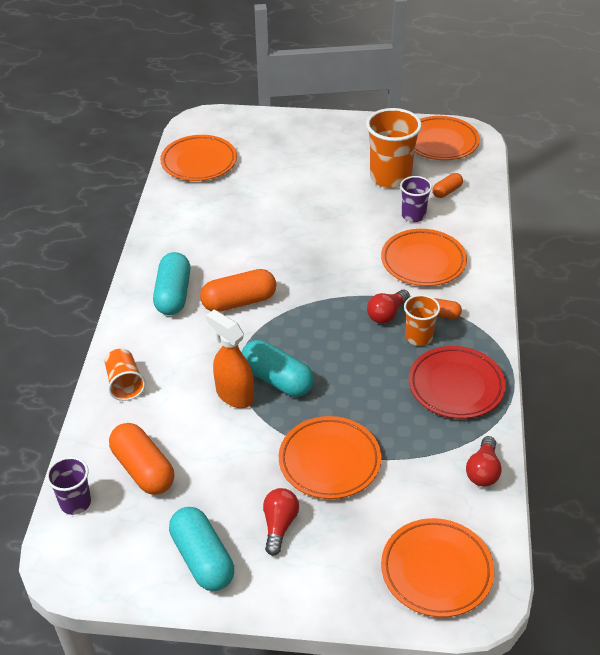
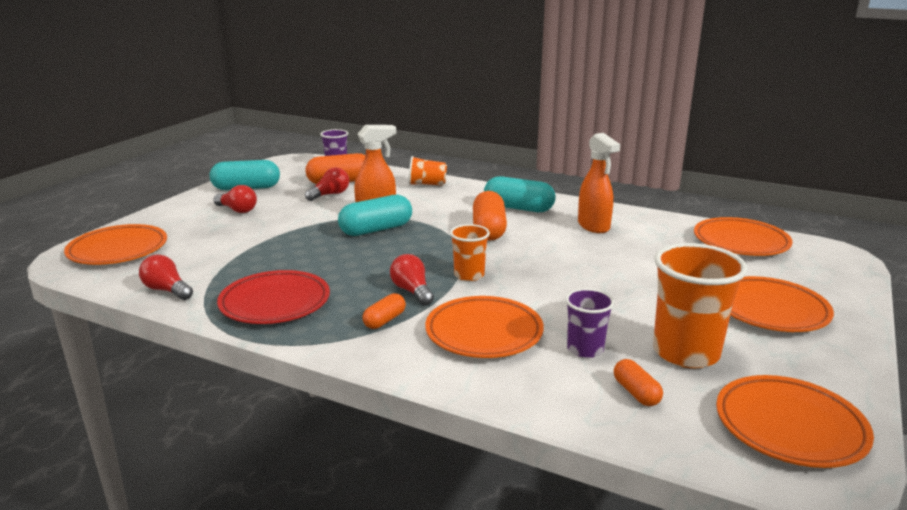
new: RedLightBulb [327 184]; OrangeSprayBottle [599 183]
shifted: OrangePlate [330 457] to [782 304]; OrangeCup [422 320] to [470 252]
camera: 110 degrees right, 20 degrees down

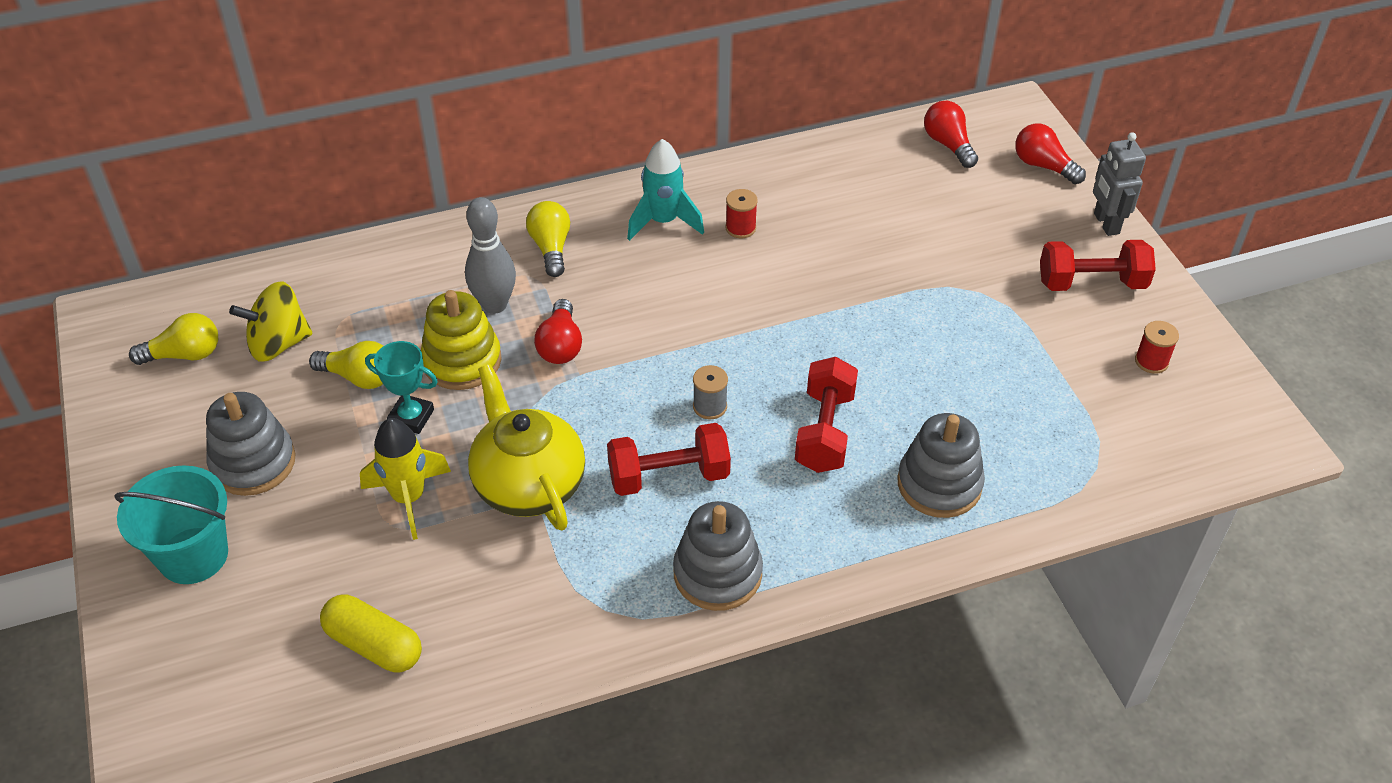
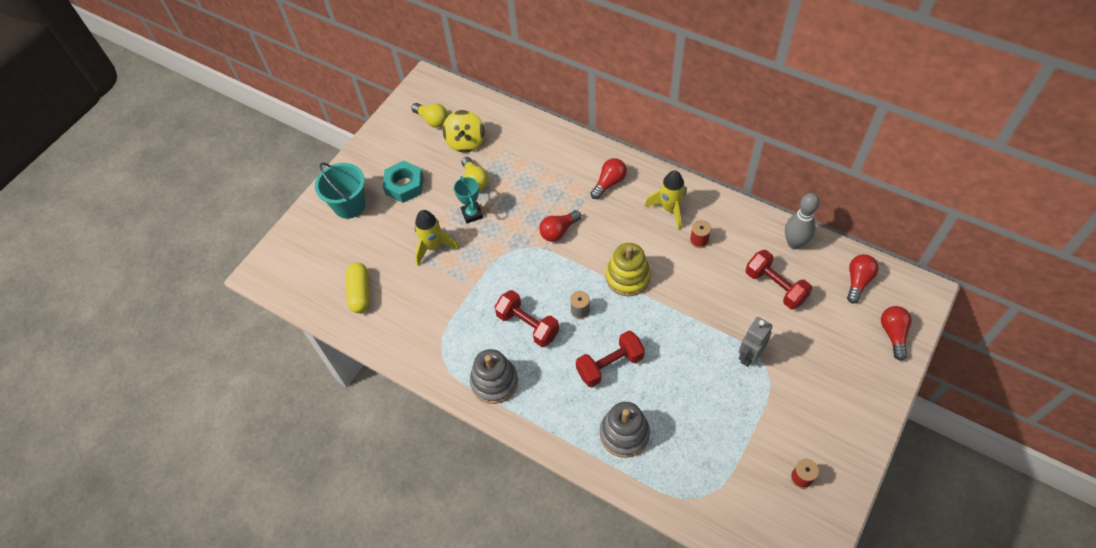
gone: YellowTeapot [526 447]
shifted: YellowStackingToy [461 340] to [628 269]; GreyBowlingPin [490 255] to [802 221]; RedDumbbell [1098 265] to [779 279]; GreyRobot [1119 184] to [756 342]
swapped: GreyStackingToy [251 444] to TurquoiseNut [403 182]
repainted: YellowLightBulb [548 239] to RedLightBulb [608 178]; TurquoiseRocket [665 190] to YellowRocket [666 200]
rotated: YellowSpinningTop [271 322] = [463 131] 120 degrees counterclockwise
camera: 55 degrees right, 10 degrees up

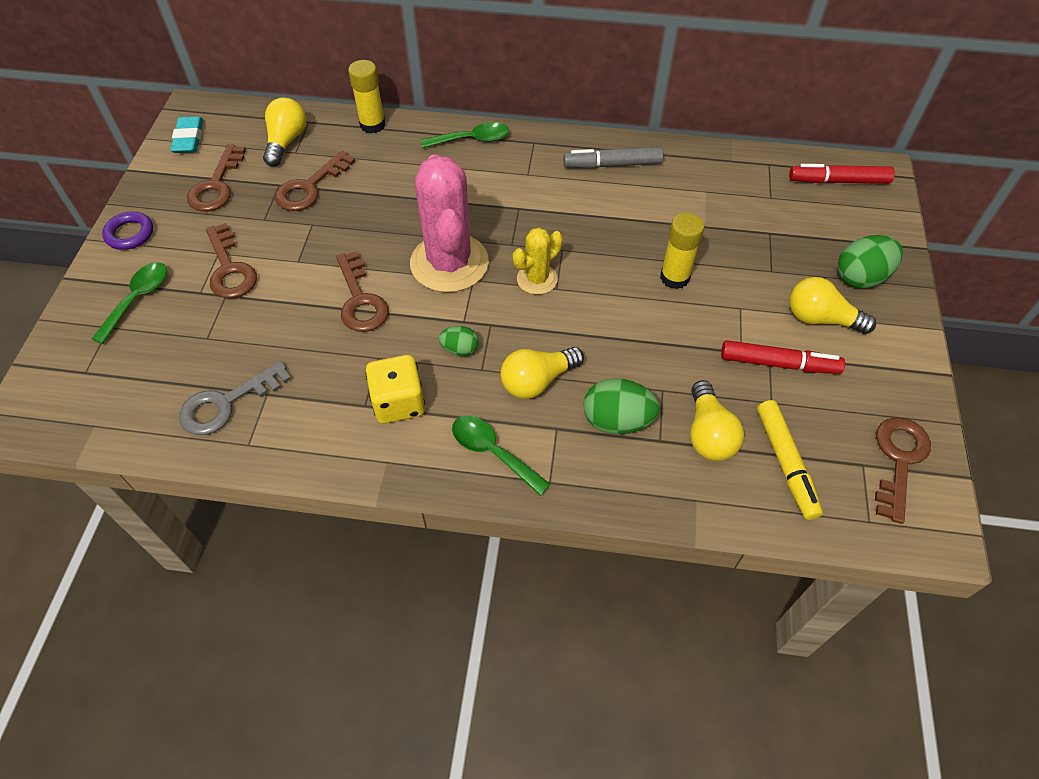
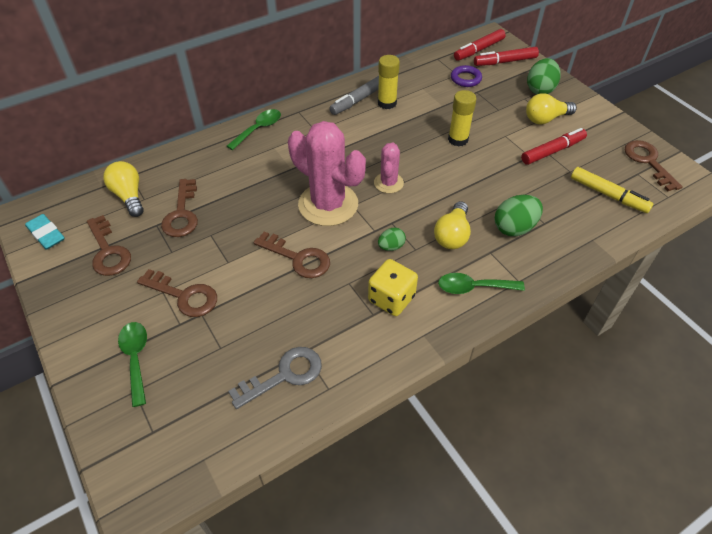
gone: YellowLightBulb [717 420]
new: RedMarker [506 56]
shifted: PurpleRing [127 231] to [466 76]; YellowGlueStick [367 97] to [389 82]
repainted: YellowCactus [538 261] to PinkCactus [389 167]
rotated: GreyKey [235 398] = [275 378] 135 degrees counterclockwise
camera: 40 degrees left, 5 degrees down

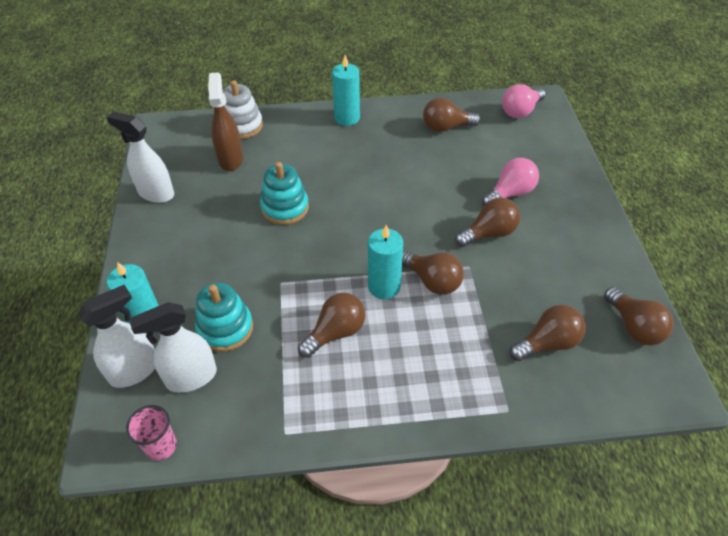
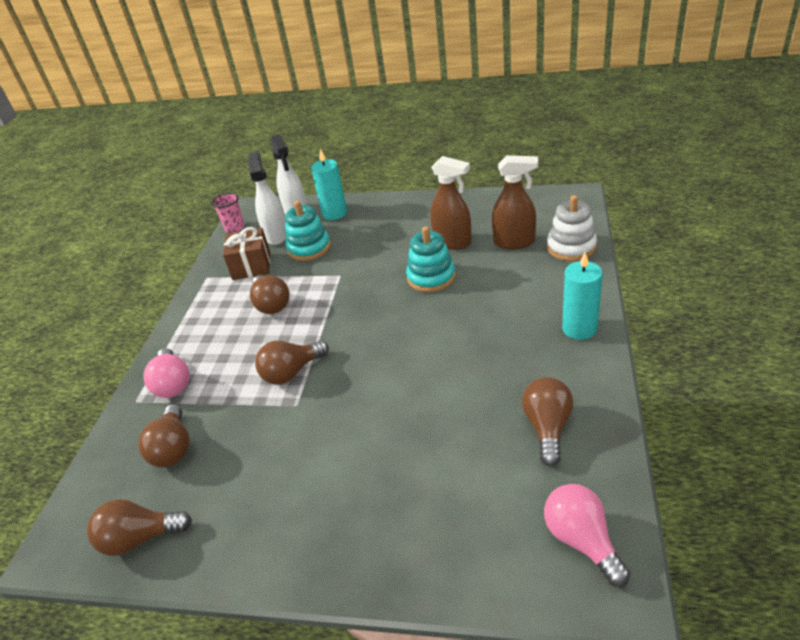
gone: WhiteSprayBottle [140 157]; TurquoiseCandle [385 262]; BrownLightBulb [487 222]
new: BrownGift [246 253]; BrownSprayBottle [451 202]
shifted: PinkLightBulb [510 182] to [166 373]
camera: 110 degrees right, 10 degrees down

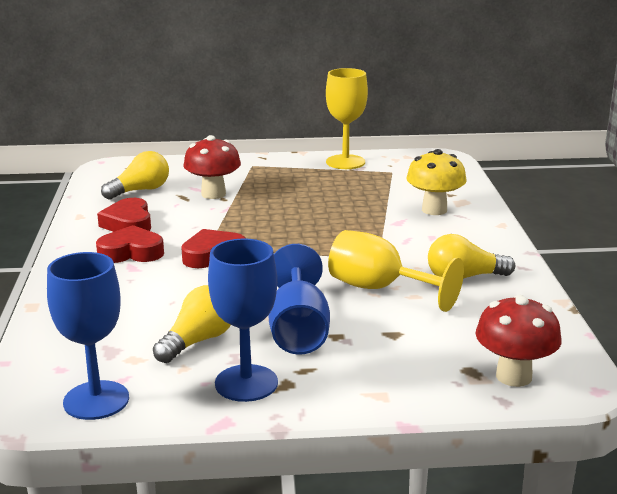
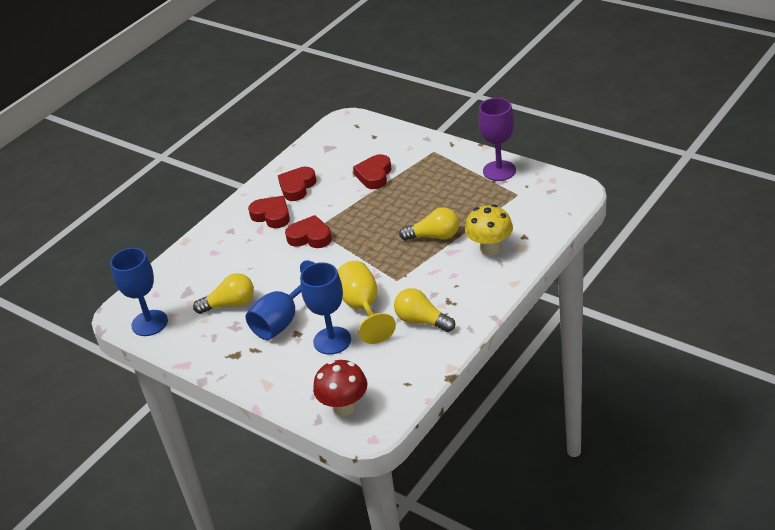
shifted: YellowLightBulb [135 175] to [429 224]; BlueGoblet [243 320] to [325 308]
swapped: RedMushroom [212 167] to RedHeart [372 171]
repainted: YellowGoblet [347 118] to PurpleGoblet [497 139]
camera: 45 degrees right, 15 degrees up

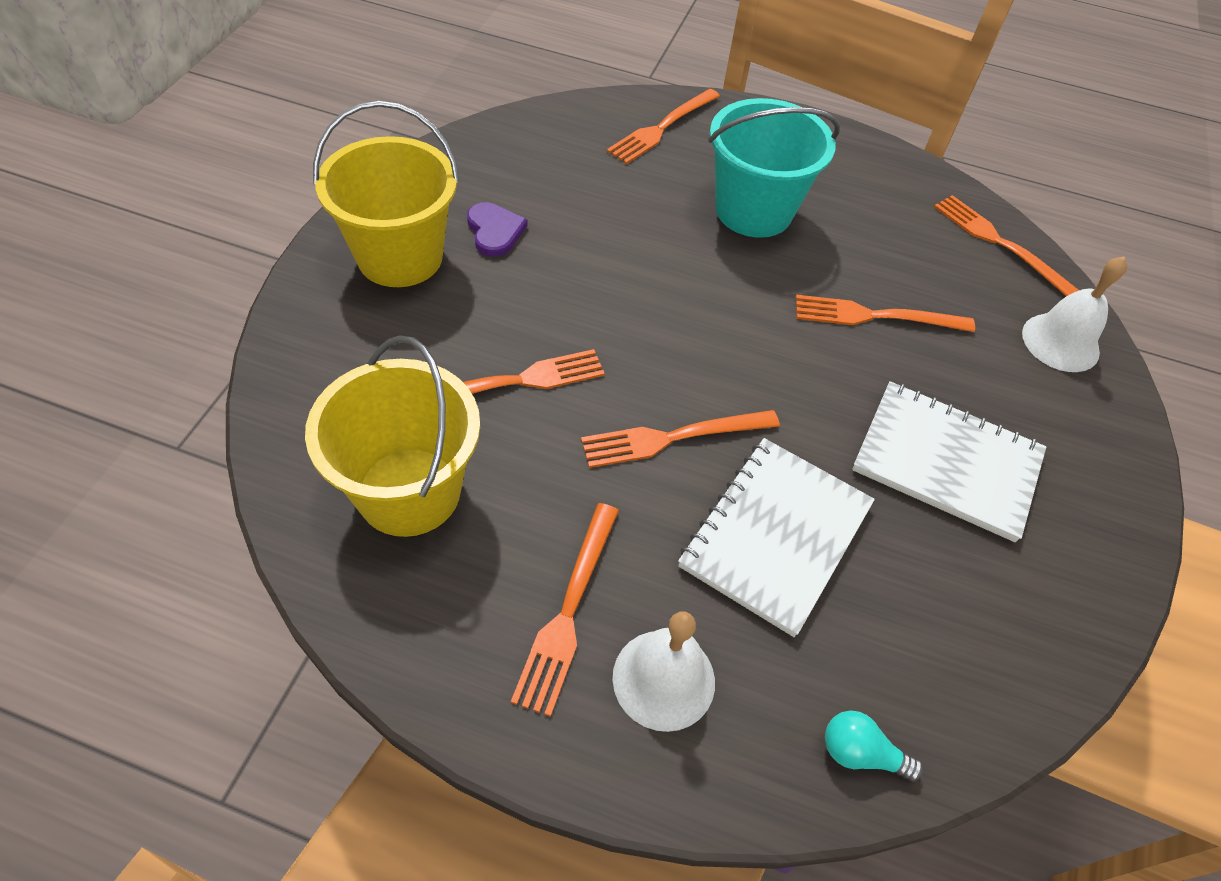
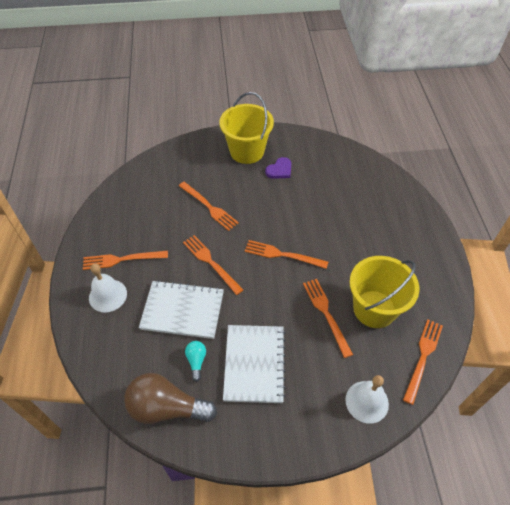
gone: TurquoiseBucket [774 168]
new: BrownLightBulb [170 398]
shifted: YellowBucket [392 436] to [384 292]; OrangeFork [663 126] to [286 254]; TurquoiseLightBulb [874 746] to [195 361]
camera: 70 degrees right, 0 degrees up

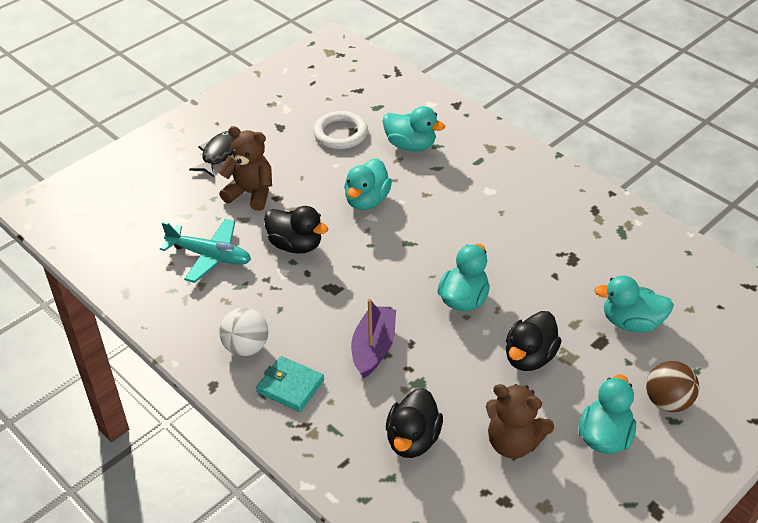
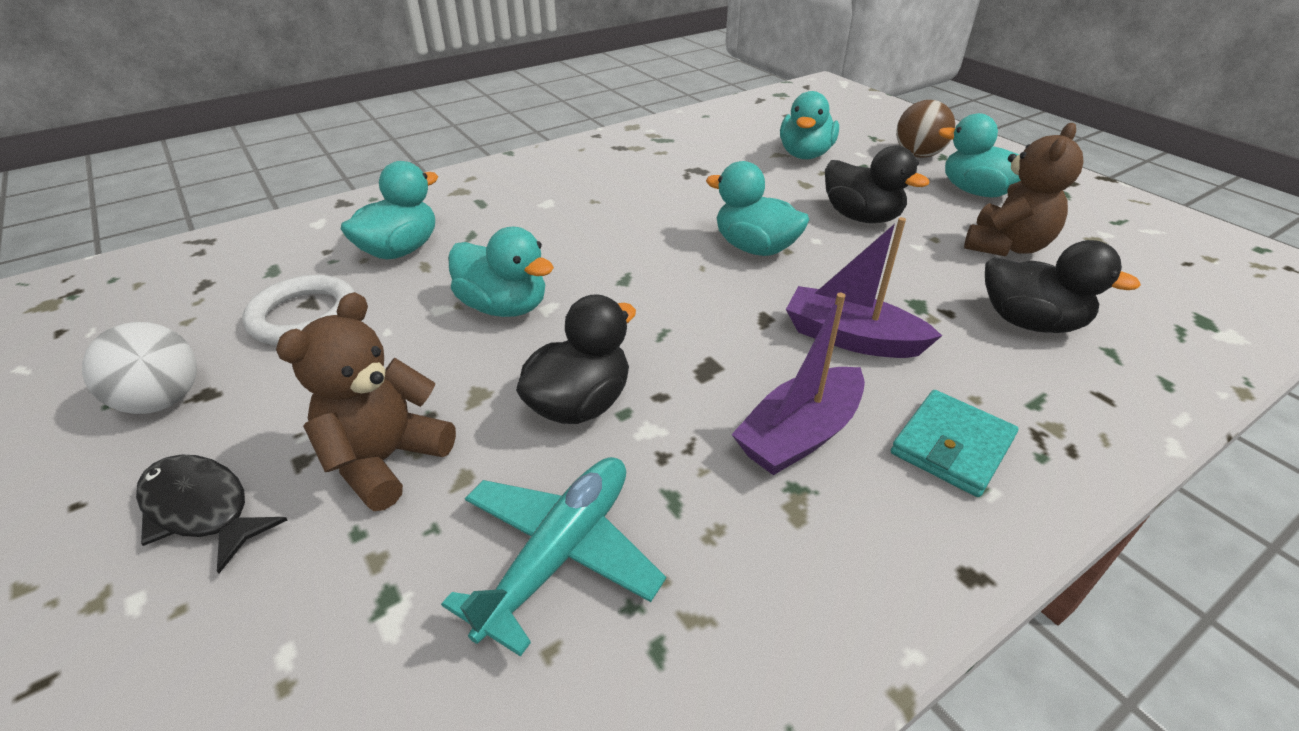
new: PurpleBoat [798 384]
shifted: WhiteBall [243 332] to [139 368]
camera: 80 degrees left, 5 degrees down

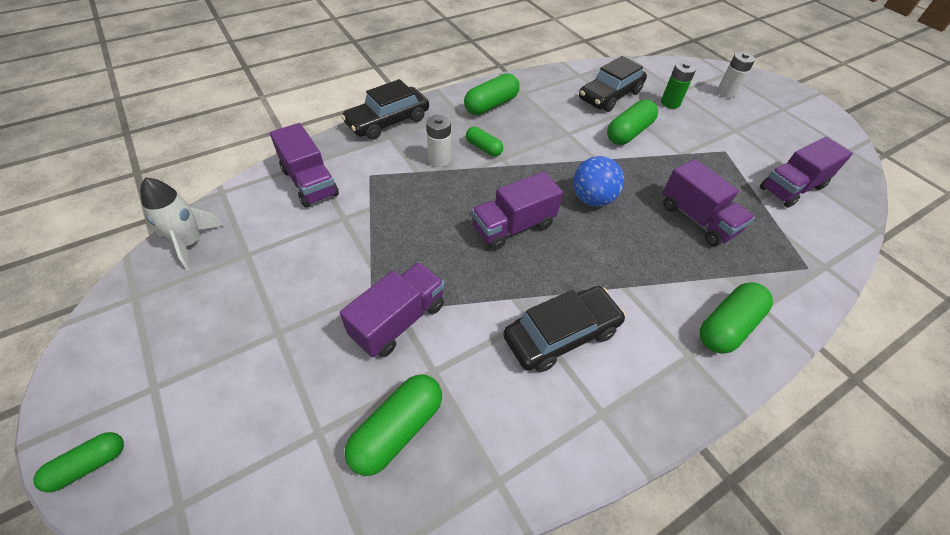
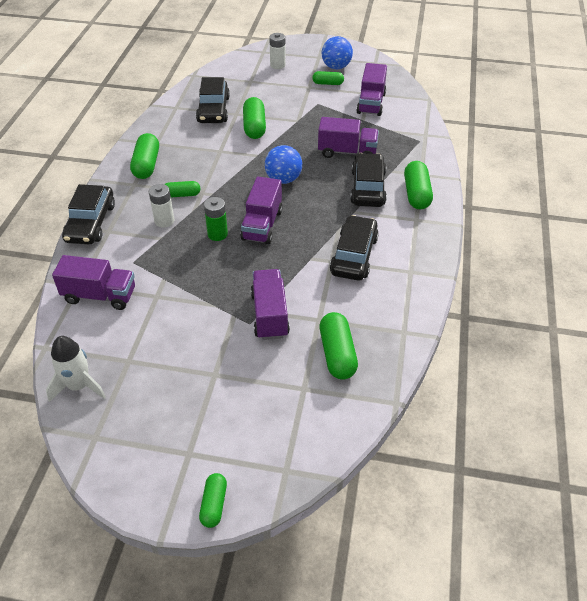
new: GreenCapsule [328 78]; BlueBall [337 52]; BlackCar [368 180]
shifted: GreenBattery [678 85] to [216 219]
camera: 45 degrees left, 5 degrees down

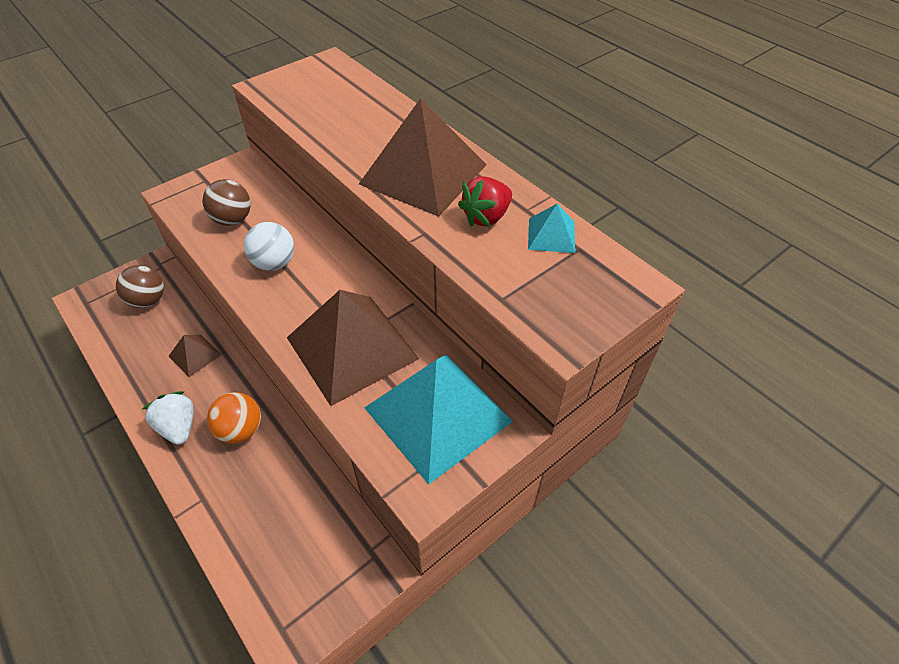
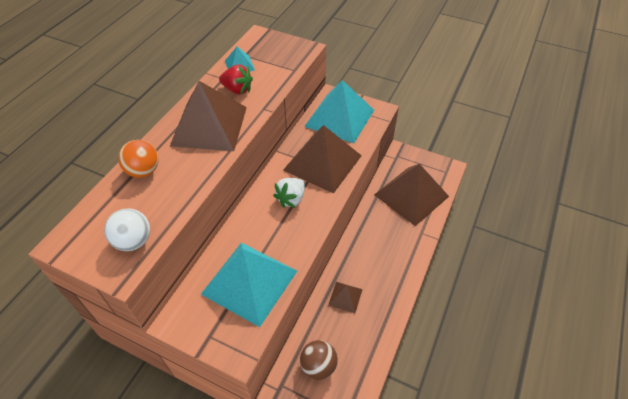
new: BrownPyramid [411 195]
shifted: WhiteStrawberry [168 418] to [289 193]; OrangeBall [234 418] to [138 159]; WhiteBall [269 246] to [127 229]
swapped: BrownBall [226 202] to TurquoisePyramid [249 285]
camera: 115 degrees left, 0 degrees up

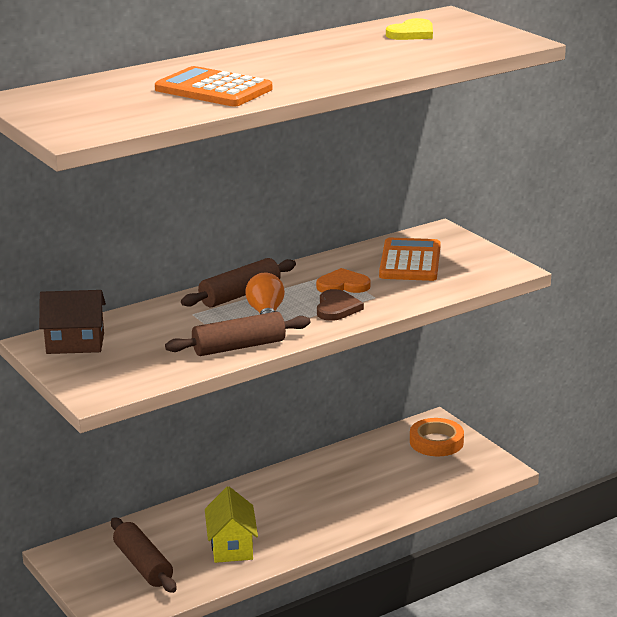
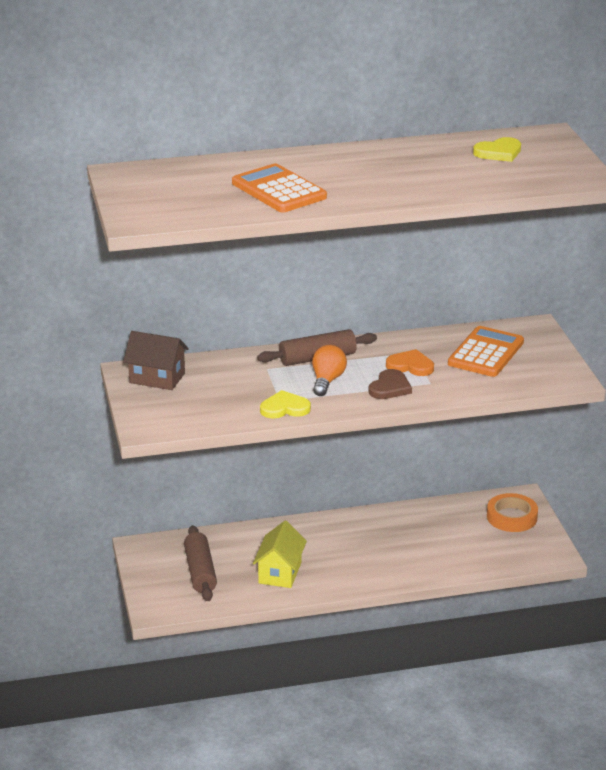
swapped: BrownRollingPin [237 334] to YellowHeart [285 404]
camera: 20 degrees right, 5 degrees up

